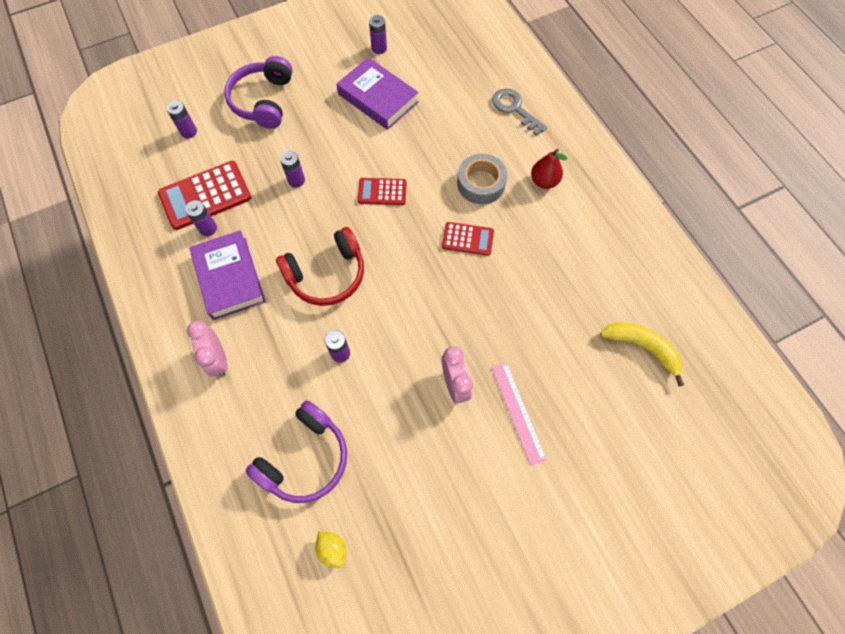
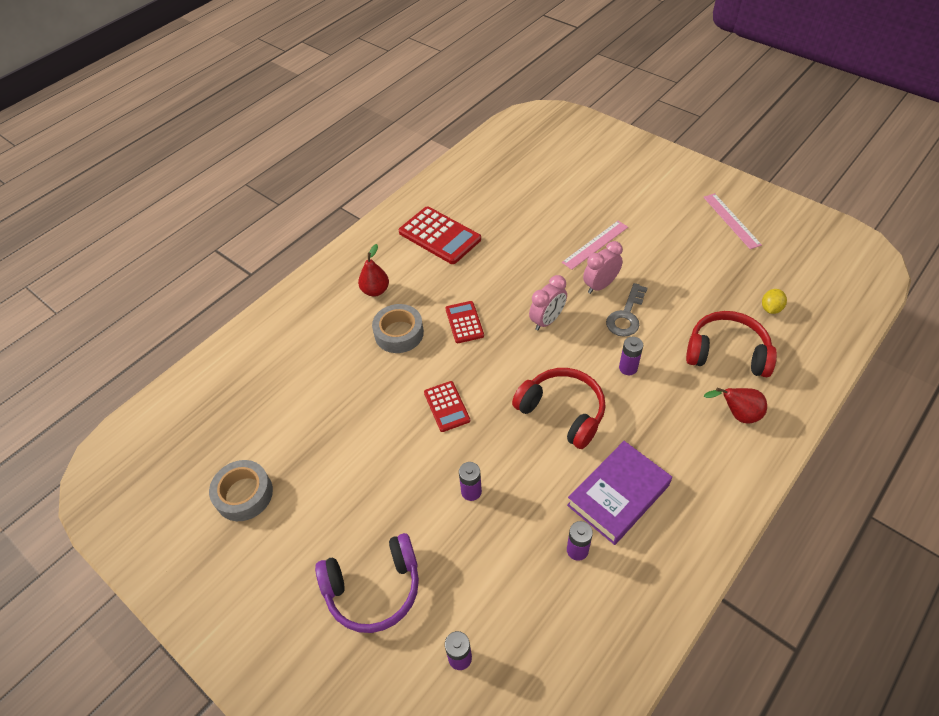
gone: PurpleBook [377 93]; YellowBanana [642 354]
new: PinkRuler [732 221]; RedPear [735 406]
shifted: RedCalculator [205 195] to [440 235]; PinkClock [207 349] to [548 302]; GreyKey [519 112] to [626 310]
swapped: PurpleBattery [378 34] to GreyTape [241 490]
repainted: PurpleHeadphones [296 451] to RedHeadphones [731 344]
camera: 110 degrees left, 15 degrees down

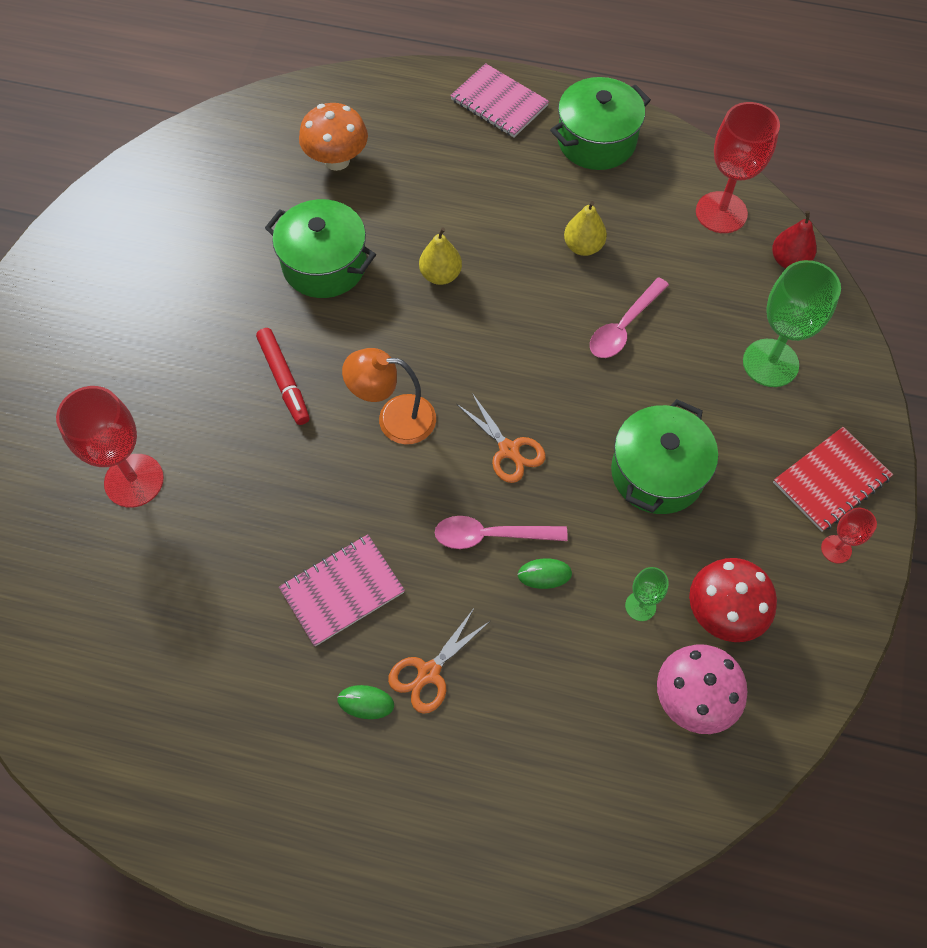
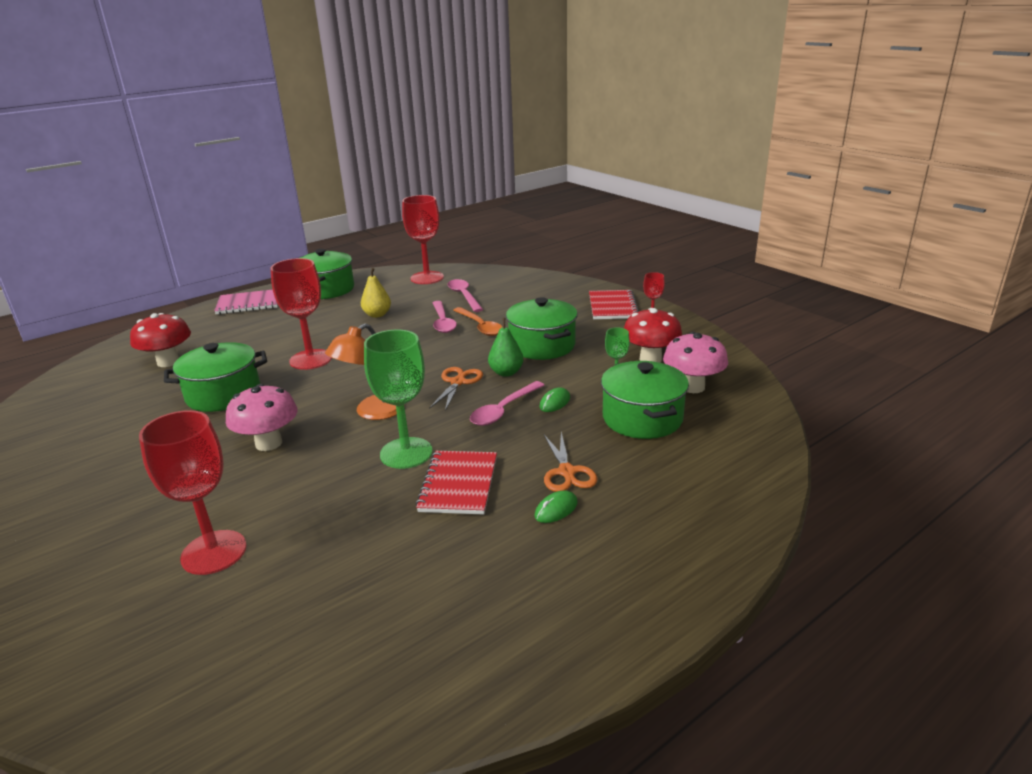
gone: RedPear [794 239]
new: PinkSpoon [465 295]; OrangeSpoon [477 321]; GreenPear [505 347]; GreenPot [645 400]
shifted: GreenGoblet [792 323] to [398 399]
swapped: RedMarker [283 376] to PinkMushroom [262 417]; YellowPear [440 256] to RedGoblet [301 314]
repainted: PinkNotebook [342 590] to RedNotebook [456 482]; OrangeMushroom [333 137] to RedMushroom [160 340]
rotated: OrangeScissors [501 438] = [456 389] 75 degrees counterclockwise
camera: 50 degrees left, 35 degrees down

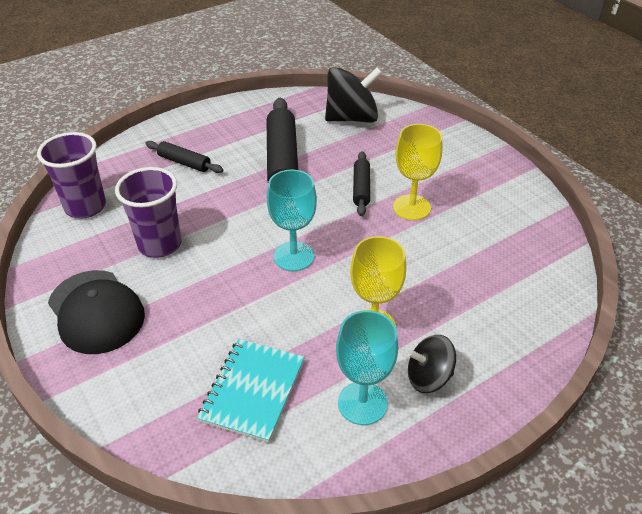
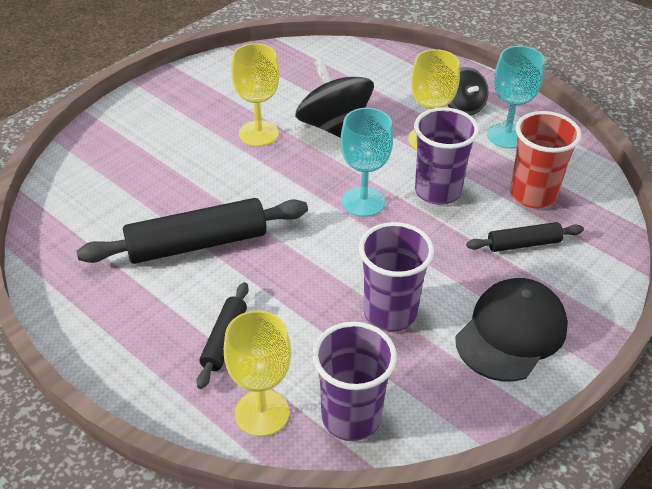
new: YellowGoblet [257 373]; PurpleCup [446 156]
shifted: BlackSpinningTop [353 95] to [334 98]; BlackRollingPin [361 183] to [525 237]
swapped: TurquoiseNotebook [251 391] to RedCup [546 160]
camera: 105 degrees left, 0 degrees up

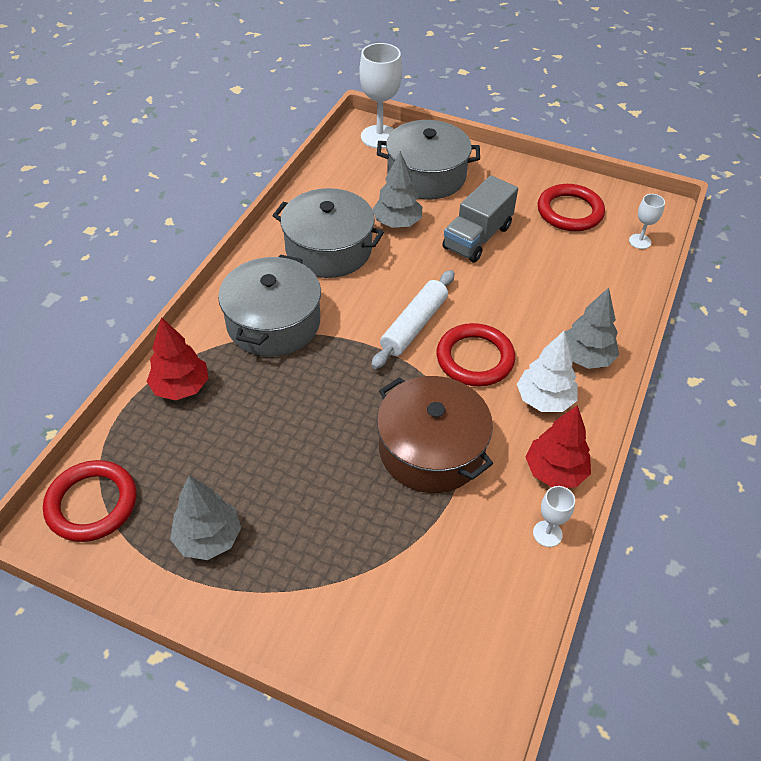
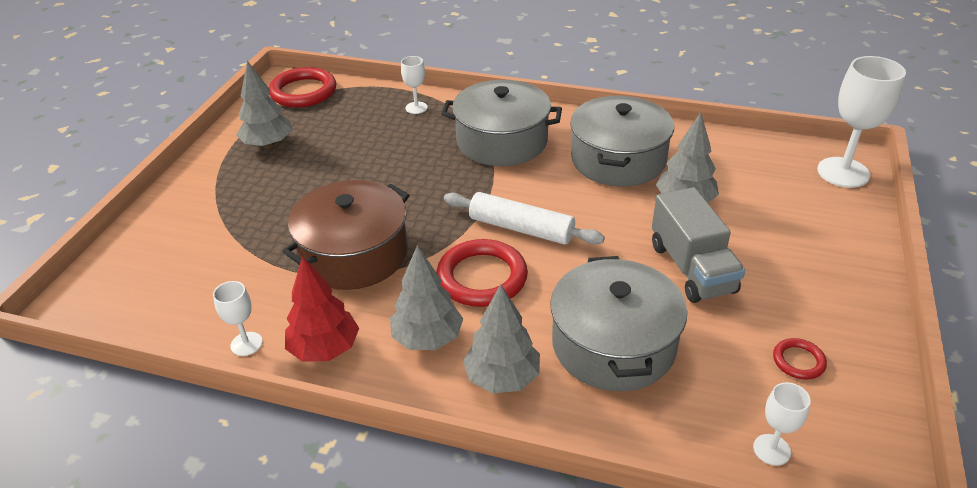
shifted: GreyPot [428 160] to [618 323]
swapped: RedTree [177 358] to WhiteGoblet [414 85]
repainted: WhiteTree [547 371] to GreyTree [426 297]
rotated: GreyTruck [480 218] = [698 245] 135 degrees counterclockwise
scaled: RedRing [571 207] = [800 359] x0.50
camera: 85 degrees right, 10 degrees down

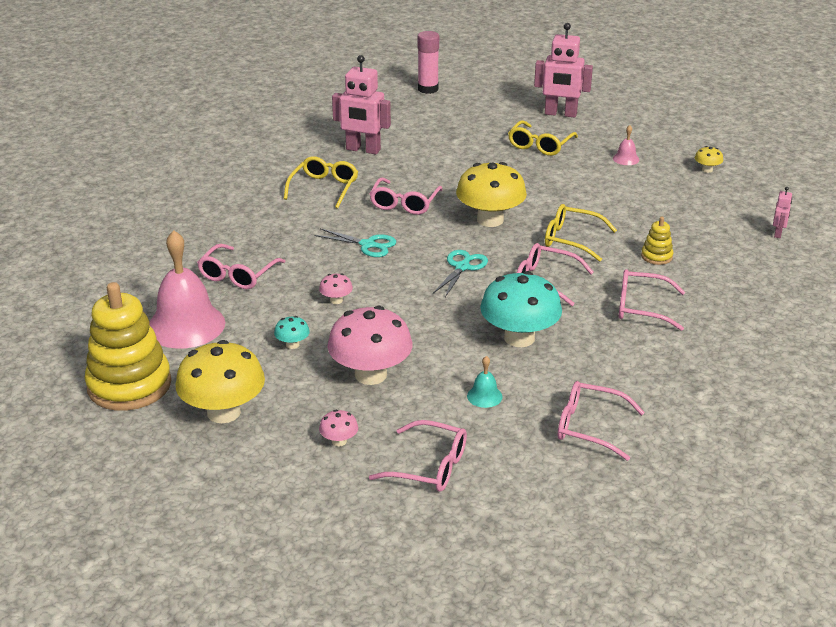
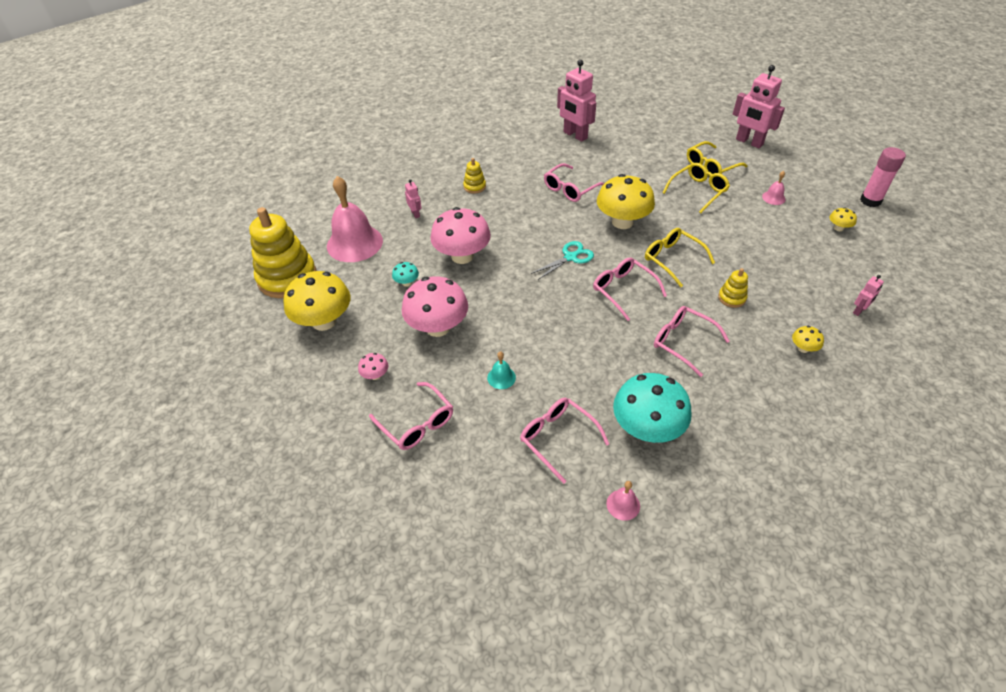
gone: TurquoiseScissors [355 242]
new: YellowStackingToy [474 176]; PinkBell [623 501]; YellowMushroom [808 339]
shifted: YellowGlasses [321 182] to [696 188]; PinkGlueStick [428 62] to [883 177]; TurquoiseMushroom [521 309] to [652 408]
swapped: PinkGlasses [241 266] to PinkRobot [413 198]
scaled: PinkMushroom [336 288] = [460 235] x2.30
camera: 30 degrees right, 15 degrees up

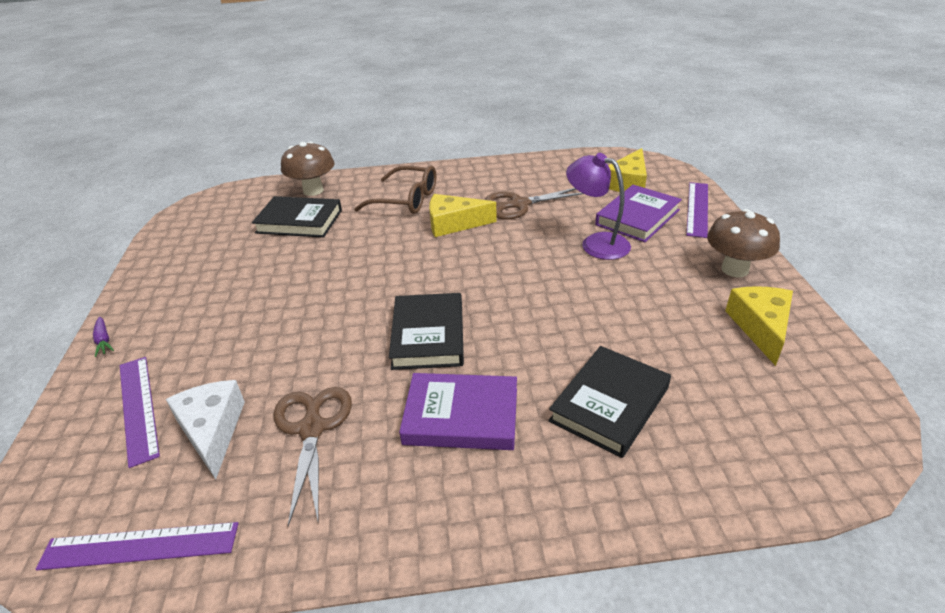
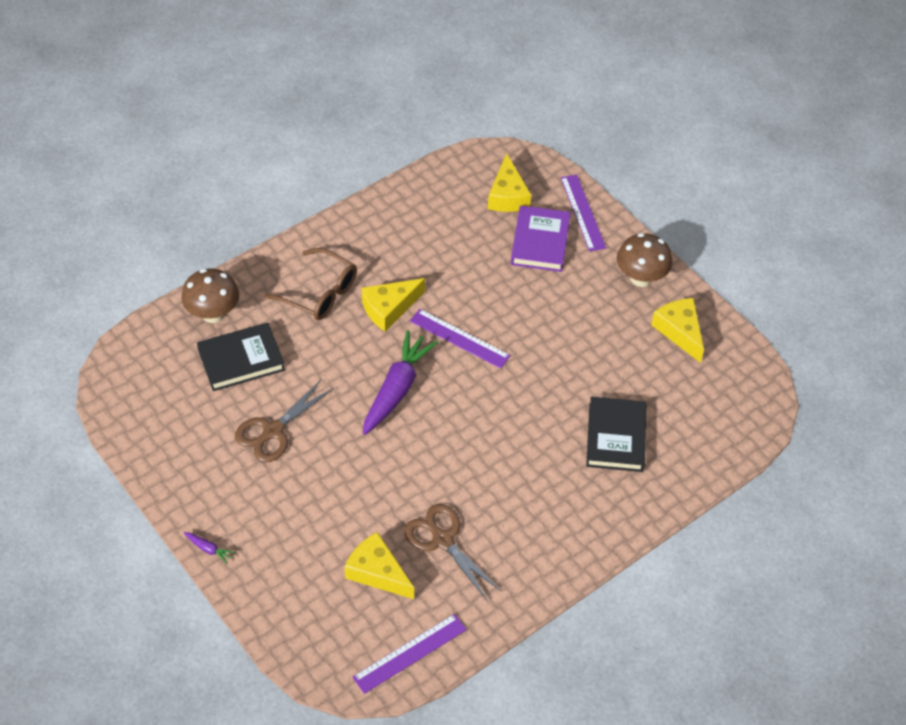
gone: BlackBook [426 331]; PurpleBook [458 411]; PurpleLamp [598 206]
new: PurpleCarrot [400 382]
shifted: PurpleRuler [140 412] to [460 339]; BrownScissors [534 204] to [284 421]
repainted: WhiteCheese [205 430] to YellowCheese [379 565]
rotated: BrownGlasses [395 189] = [310 284] 45 degrees clockwise
camera: 35 degrees left, 15 degrees up

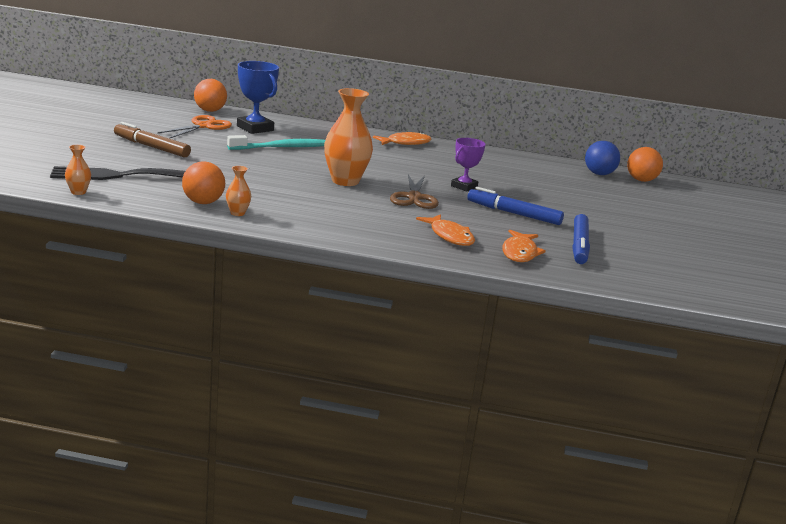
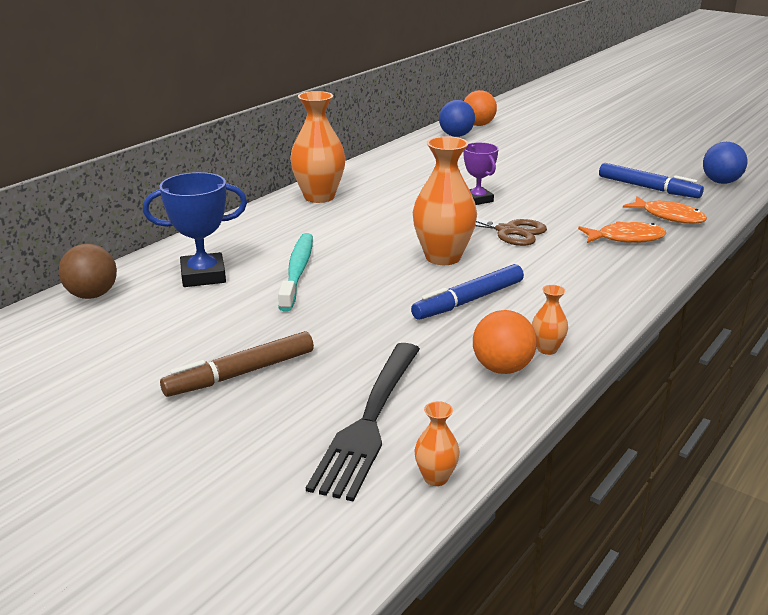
gone: OrangeScissors [194 127]
new: BlueBall [725 163]
shifted: BlueMarker [515 206] to [467 292]
swapped: OrangeFish [402 138] to OrangeVase [318 147]
repainted: OrangeBall [210 95] to BrownBall [88 271]
camera: 60 degrees left, 5 degrees up

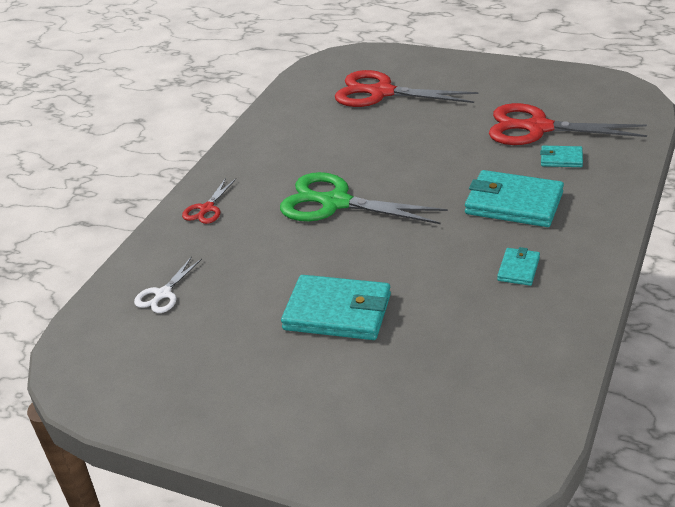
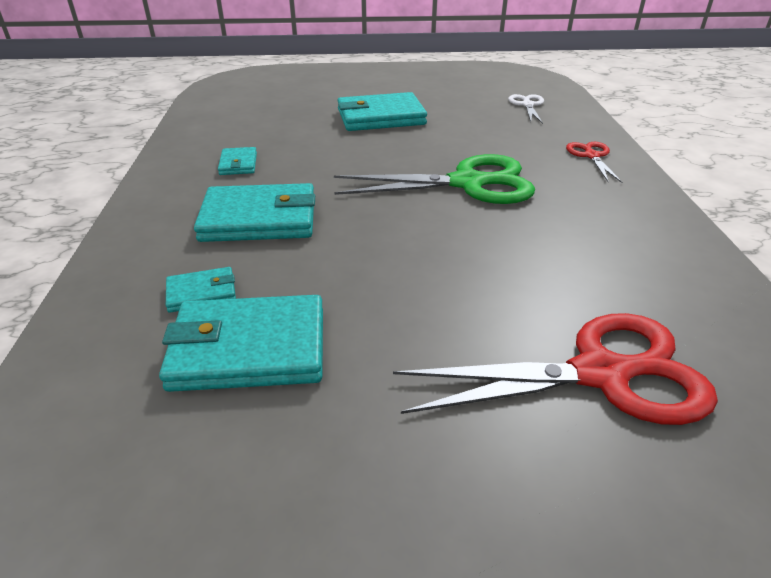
swapped: RedScissors [568 124] to TurquoiseWallet [241 343]
camera: 150 degrees right, 0 degrees up

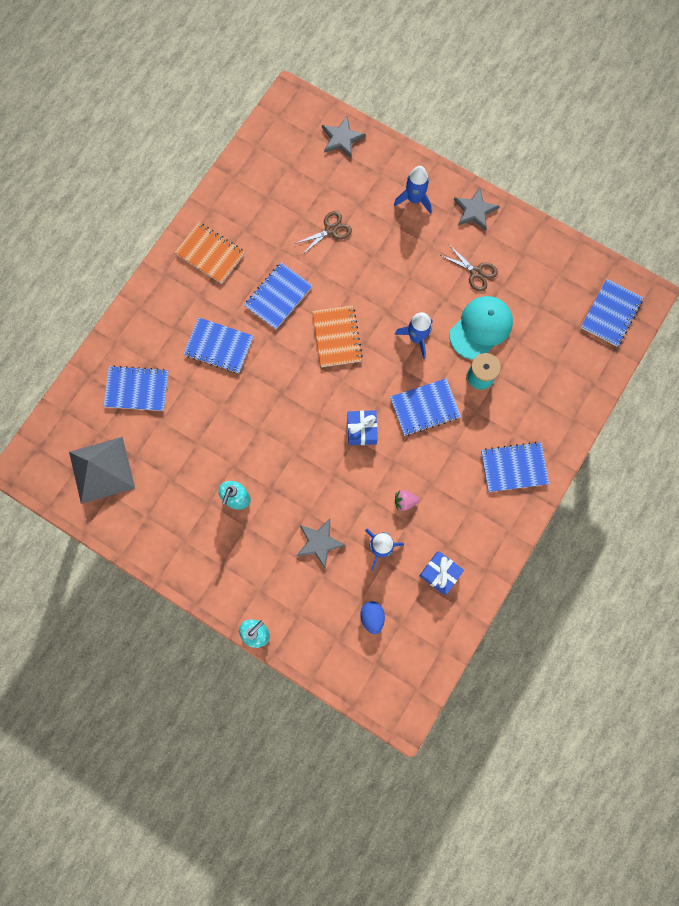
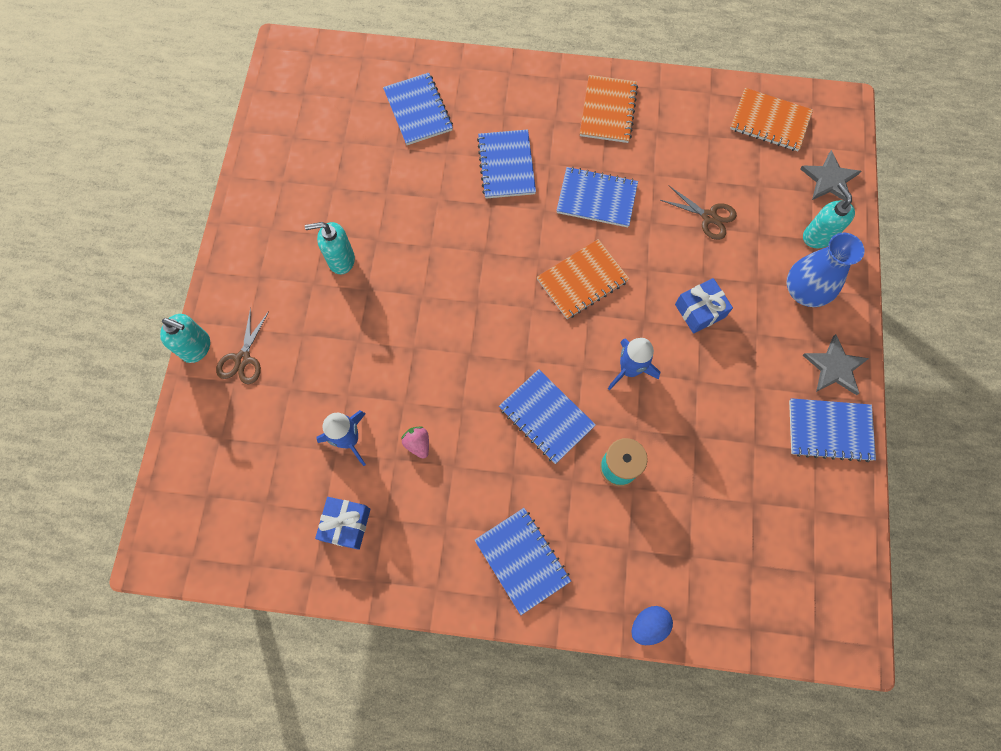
gone: GreyPyramid [102 470]; GreyStar [321 543]; TurquoiseCap [481 328]
new: OrangeNotebook [771 119]; TurquoiseSoapDispenser [829 215]
shifted: BlueGift [362 427] to [704 306]; BlueEgg [372 617] to [652 625]; BrownScissors [469 268] to [242 346]; BlueNotebook [612 312] to [832 430]
swapped: BlueRocket [413 190] to BlueVase [825 270]
camera: 65 degrees right, 5 degrees down

